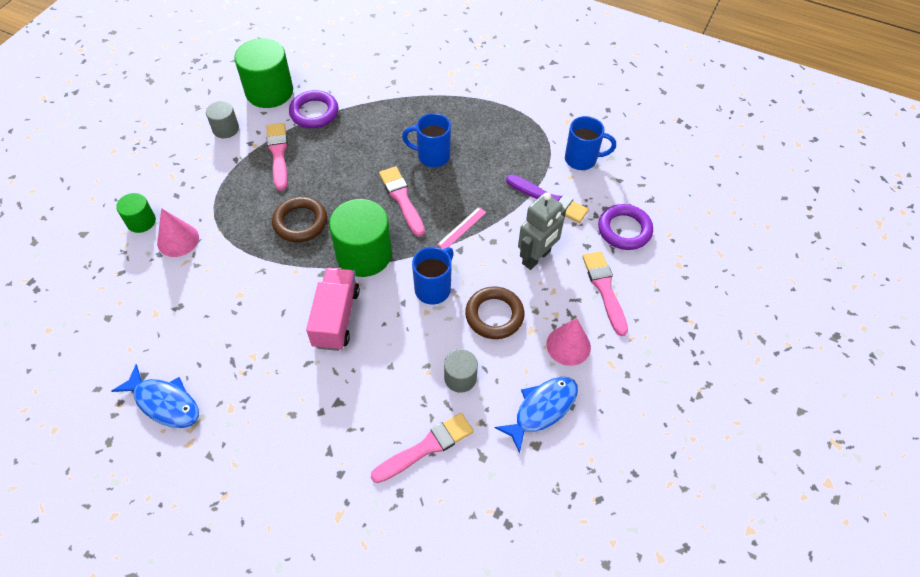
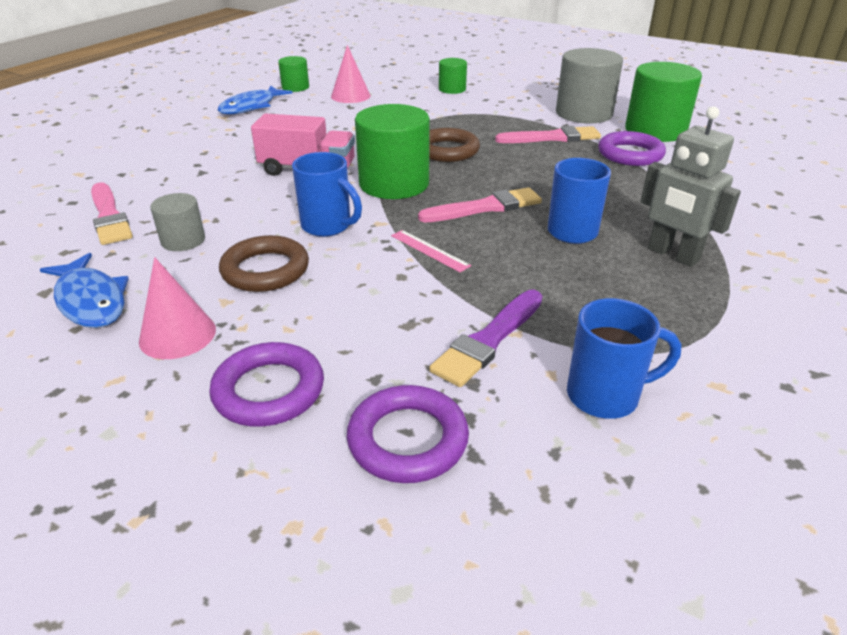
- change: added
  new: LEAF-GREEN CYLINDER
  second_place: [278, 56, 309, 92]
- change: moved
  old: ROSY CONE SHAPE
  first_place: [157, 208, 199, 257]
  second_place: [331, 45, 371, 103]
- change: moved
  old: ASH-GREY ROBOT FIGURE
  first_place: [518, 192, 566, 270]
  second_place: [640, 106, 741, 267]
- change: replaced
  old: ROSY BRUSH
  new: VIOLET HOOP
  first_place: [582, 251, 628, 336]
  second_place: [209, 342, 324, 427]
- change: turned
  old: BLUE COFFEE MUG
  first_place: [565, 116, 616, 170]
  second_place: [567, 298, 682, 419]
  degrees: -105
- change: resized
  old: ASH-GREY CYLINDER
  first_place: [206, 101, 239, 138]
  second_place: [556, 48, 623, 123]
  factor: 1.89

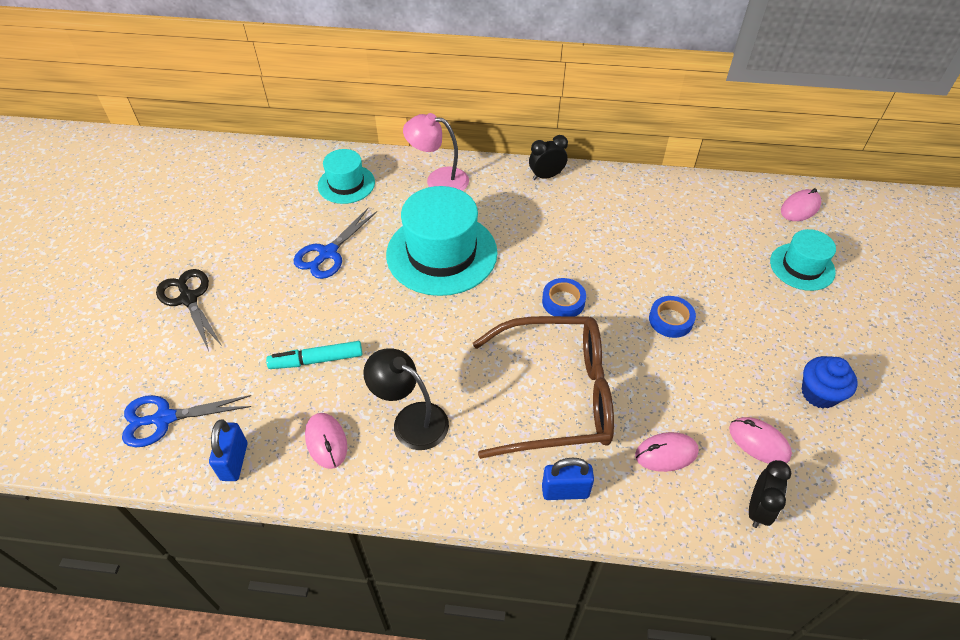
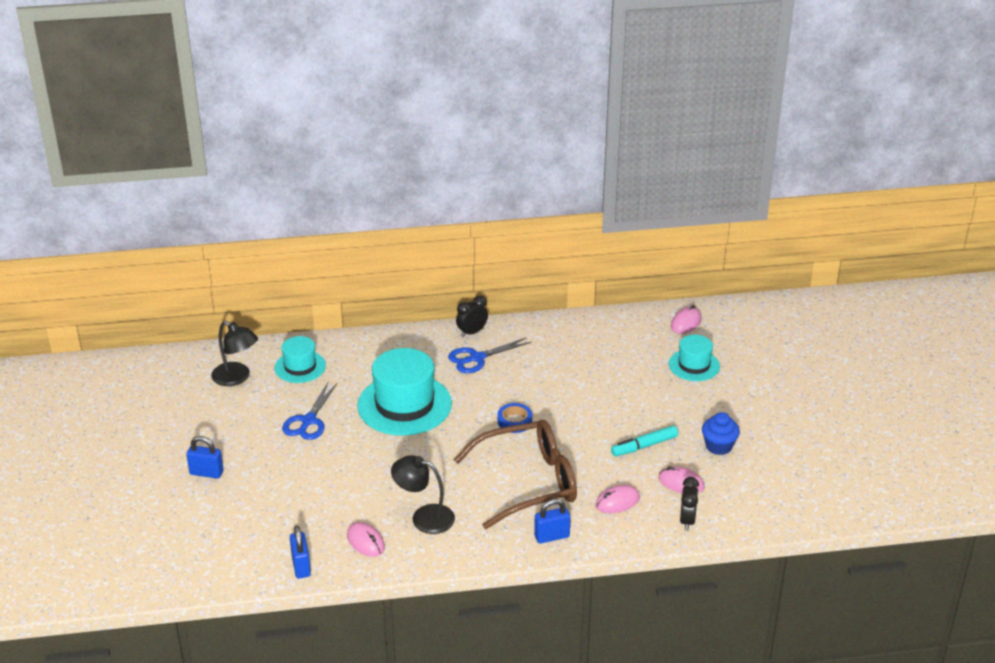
- change: removed
  old: ROSY READING LAMP
  first_place: [403, 113, 469, 191]
- change: removed
  old: BLUE ROLL OF TAPE
  first_place: [649, 296, 696, 338]
- change: added
  new: BLACK READING LAMP
  second_place: [211, 321, 258, 386]
- change: moved
  old: BLUE SHEARS
  first_place: [122, 395, 251, 447]
  second_place: [448, 338, 531, 373]
- change: moved
  old: AQUA MARKER
  first_place: [266, 341, 362, 369]
  second_place: [611, 425, 678, 456]
- change: replaced
  old: BLACK SHEARS
  new: BLUE PADLOCK
  first_place: [156, 269, 222, 351]
  second_place: [186, 436, 224, 479]

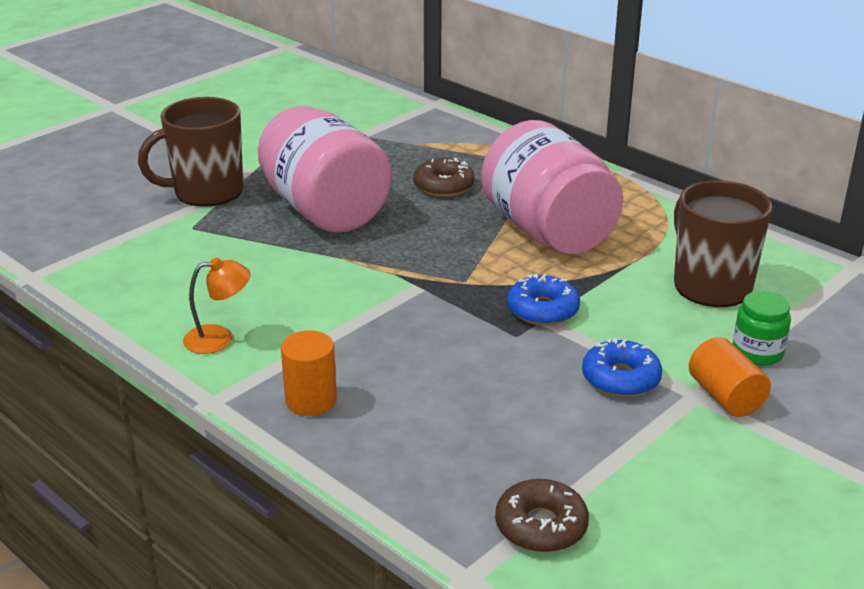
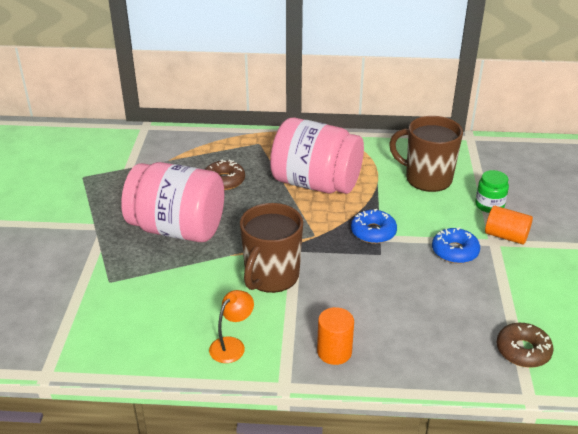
- change: moved
  old: RUSSET COFFEE MUG
  first_place: [138, 97, 243, 207]
  second_place: [240, 203, 303, 293]

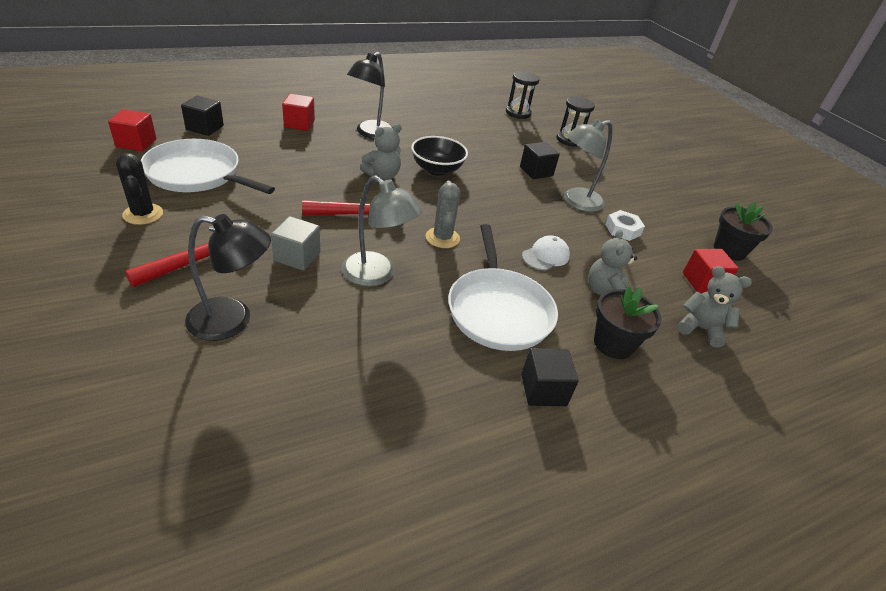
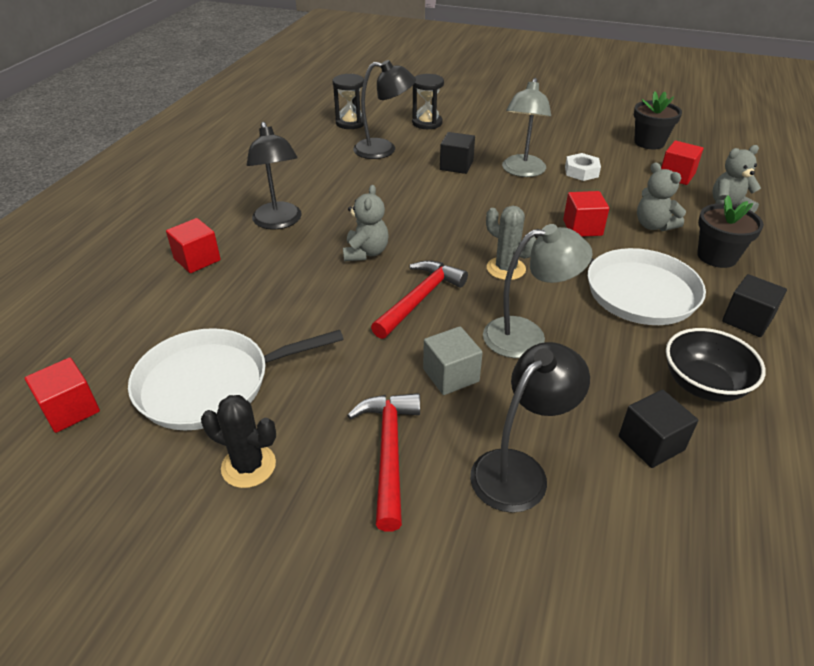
- change: added
  new: BLACK READING LAMP
  second_place: [353, 60, 416, 159]
- change: moved
  old: BLACK BLOCK
  first_place: [181, 96, 224, 136]
  second_place: [619, 389, 698, 468]
- change: moved
  old: BLACK BOWL
  first_place: [411, 136, 468, 176]
  second_place: [666, 328, 765, 402]
- change: replaced
  old: PURE WHITE BASEBALL CAP
  new: CRIMSON BLOCK
  first_place: [522, 235, 570, 270]
  second_place: [563, 191, 609, 237]

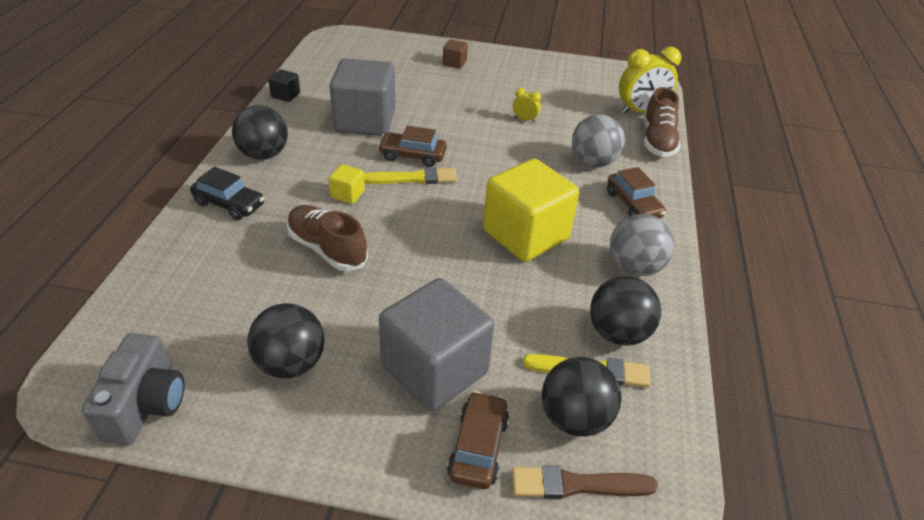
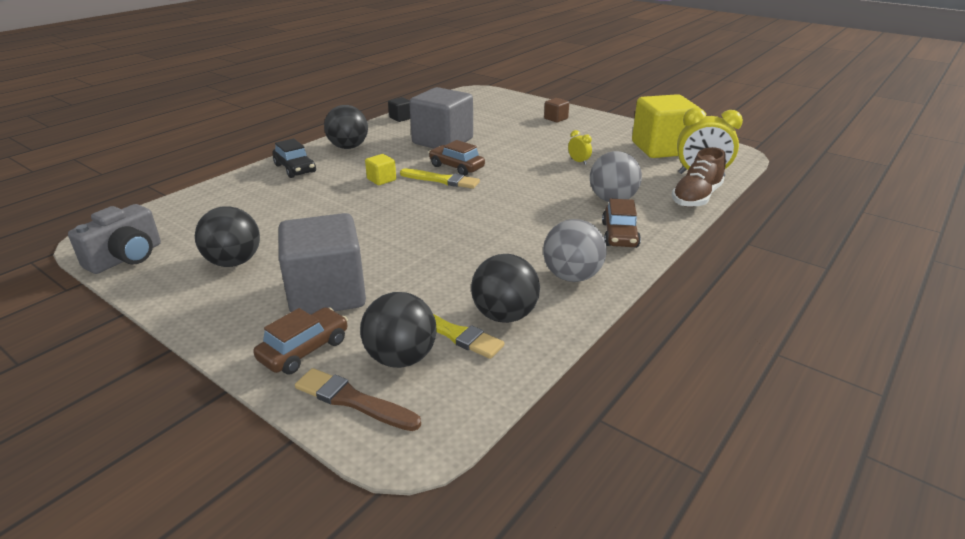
- change: removed
  old: RUSSET SHOE
  first_place: [287, 205, 368, 271]
- change: moved
  old: YELLOW BLOCK
  first_place: [483, 159, 579, 262]
  second_place: [632, 94, 700, 158]

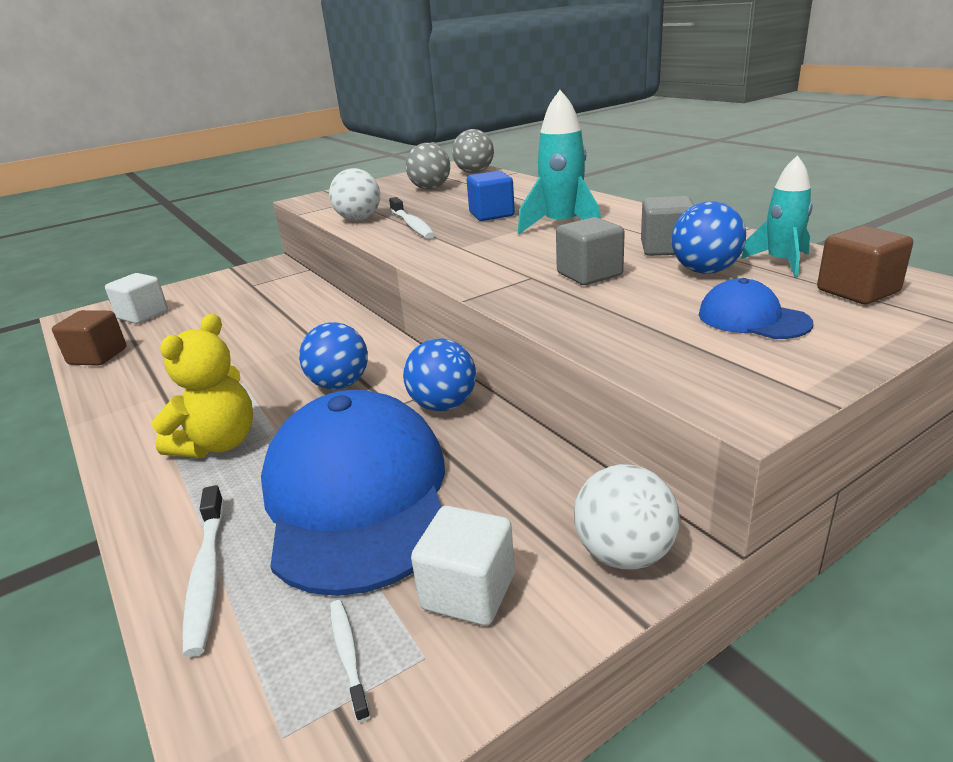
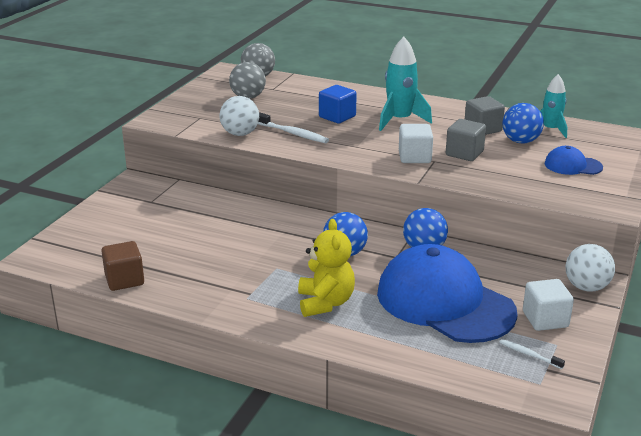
- change: removed
  old: PURE WHITE TOOTH BRUSH
  first_place: [183, 485, 224, 657]
- change: removed
  old: RUSSET BLOCK
  first_place: [817, 226, 913, 304]
- change: moved
  old: PURE WHITE BLOCK
  first_place: [105, 273, 168, 324]
  second_place: [399, 124, 433, 163]

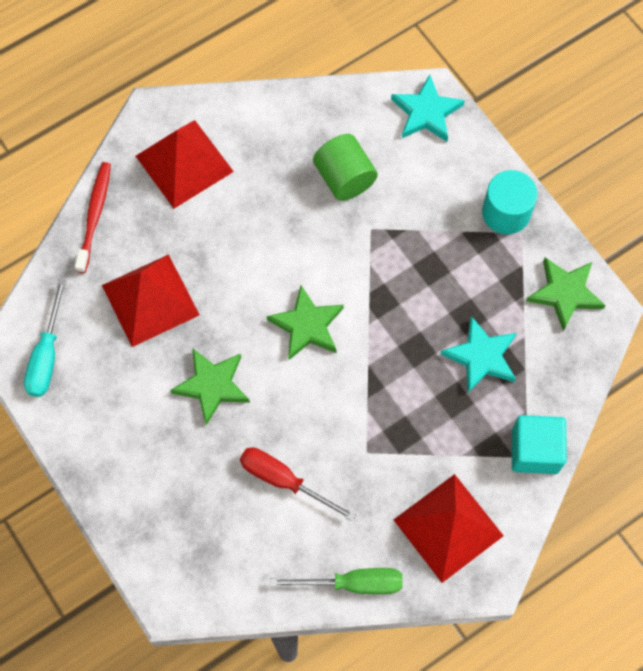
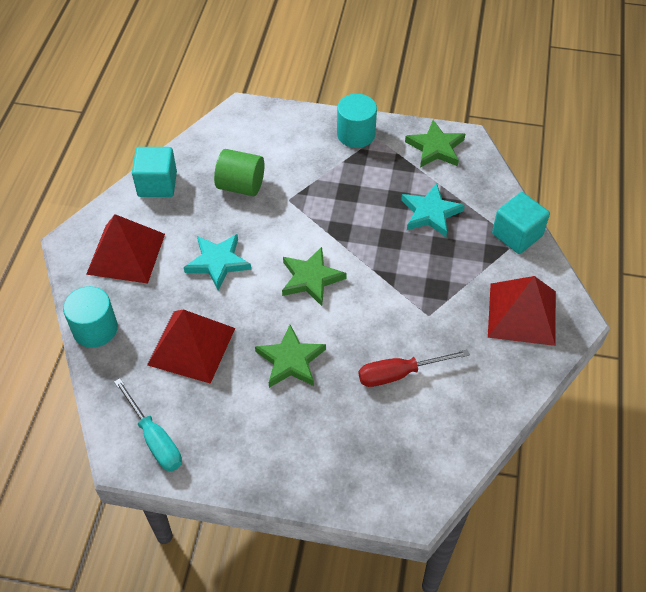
- change: removed
  old: LEAF-GREEN SCREWDRIVER
  first_place: [270, 568, 403, 594]
- change: added
  new: AQUA BLOCK
  second_place: [132, 147, 177, 197]
- change: moved
  old: AQUA STAR SHAPE
  first_place: [391, 74, 465, 142]
  second_place: [184, 234, 251, 290]
- change: replaced
  old: CRIMSON TOOTH BRUSH
  new: AQUA CYLINDER
  first_place: [75, 162, 111, 273]
  second_place: [63, 286, 118, 348]

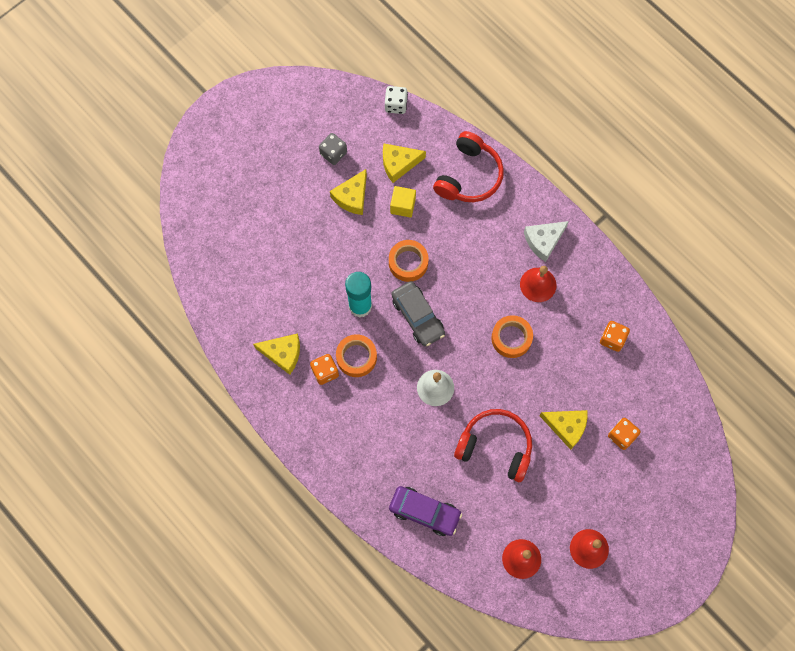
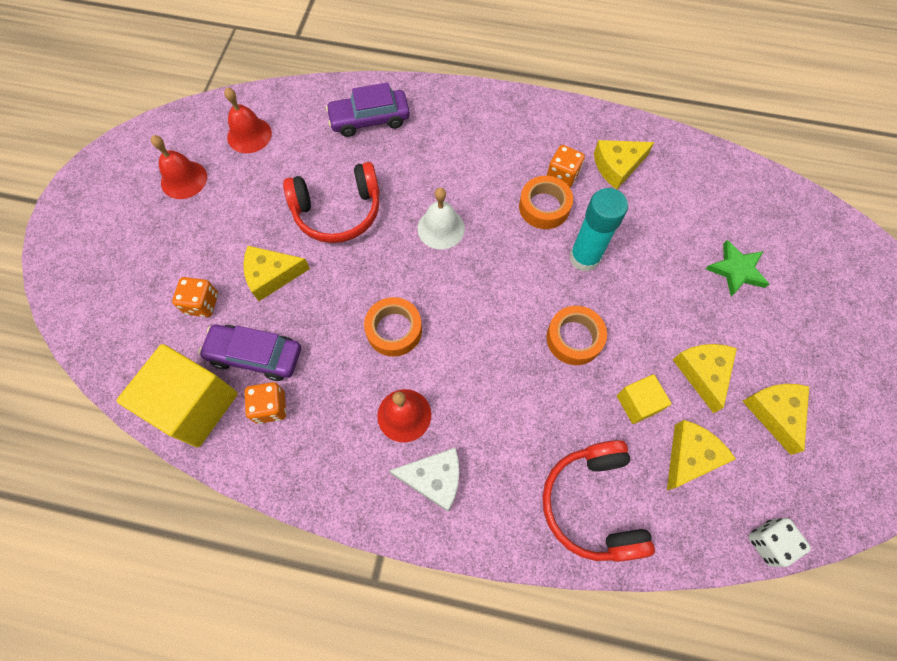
- change: removed
  old: ASH-GREY TOY CAR
  first_place: [391, 281, 445, 346]
- change: added
  new: YELLOW BLOCK
  second_place: [117, 344, 238, 447]
- change: added
  new: VIOLET TOY CAR
  second_place: [199, 324, 301, 381]
- change: added
  new: LEAF-GREEN STAR SHAPE
  second_place: [706, 240, 769, 297]
- change: replaced
  old: ASH-GREY DIE
  new: YELLOW CHEESE
  first_place: [319, 133, 347, 165]
  second_place: [742, 384, 809, 455]
- change: turned
  old: PURE WHITE CHEESE
  first_place: [524, 221, 569, 262]
  second_place: [389, 448, 459, 512]
  degrees: 75

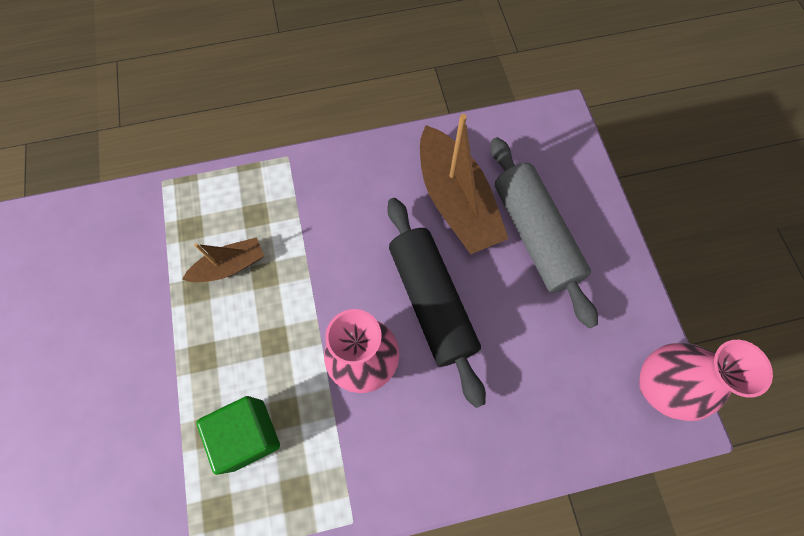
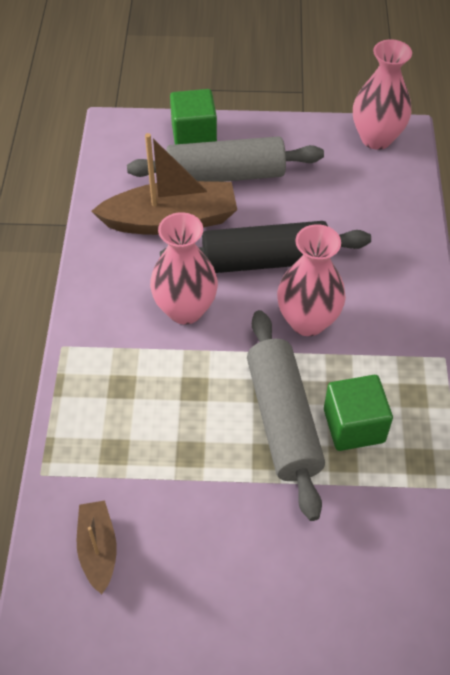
- change: added
  new: ROSY TALL VASE
  second_place: [150, 212, 218, 324]
- change: added
  new: LEAF-GREEN BLOCK
  second_place: [170, 89, 217, 144]
- change: added
  new: ASH-GREY ROLLING PIN
  second_place: [247, 310, 325, 521]
- change: moved
  old: RUSSET SAILBOAT
  first_place: [182, 237, 264, 282]
  second_place: [77, 501, 117, 594]

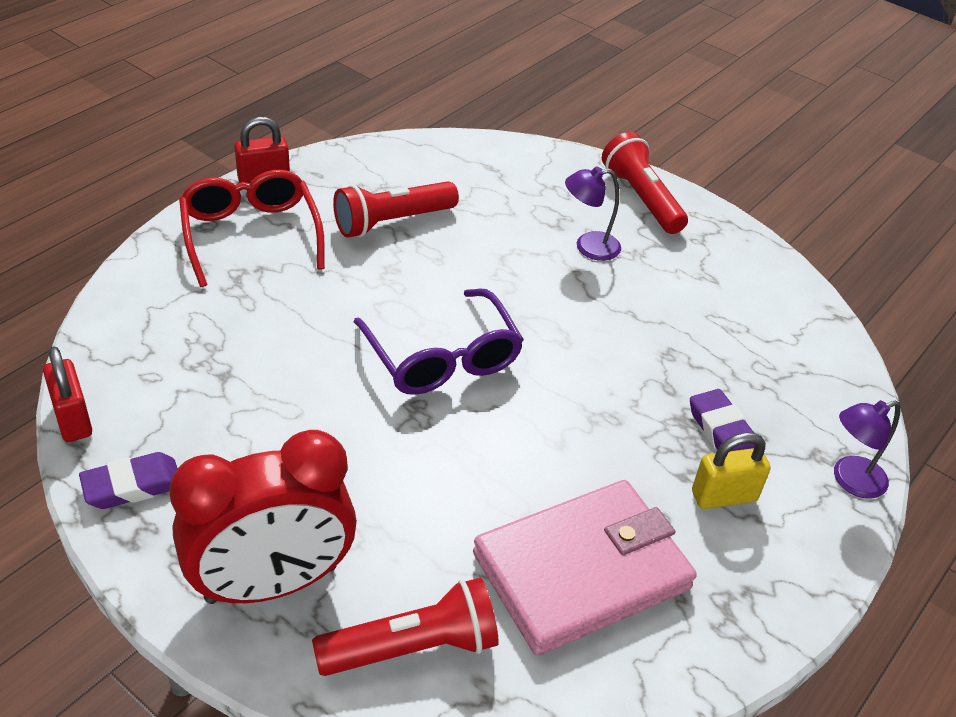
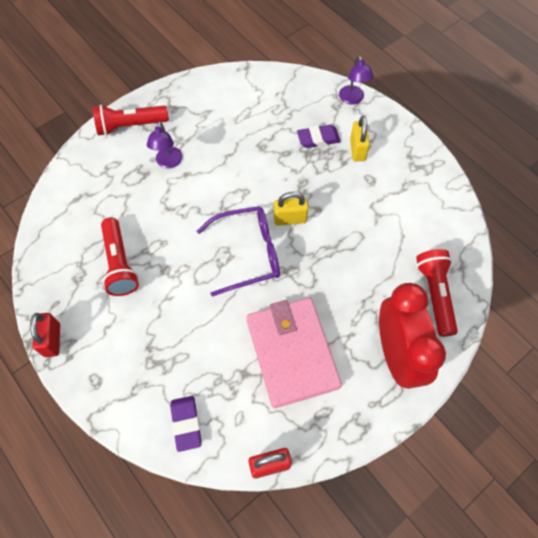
- change: removed
  old: CRIMSON EYEGLASSES
  first_place: [179, 170, 325, 287]
- change: added
  new: YELLOW PADLOCK
  second_place: [274, 192, 309, 226]
- change: moved
  old: VIOLET PENCIL ERASER
  first_place: [79, 452, 178, 509]
  second_place: [170, 396, 201, 452]
- change: moved
  old: ROSY WALLET
  first_place: [473, 480, 697, 656]
  second_place: [246, 298, 342, 408]

